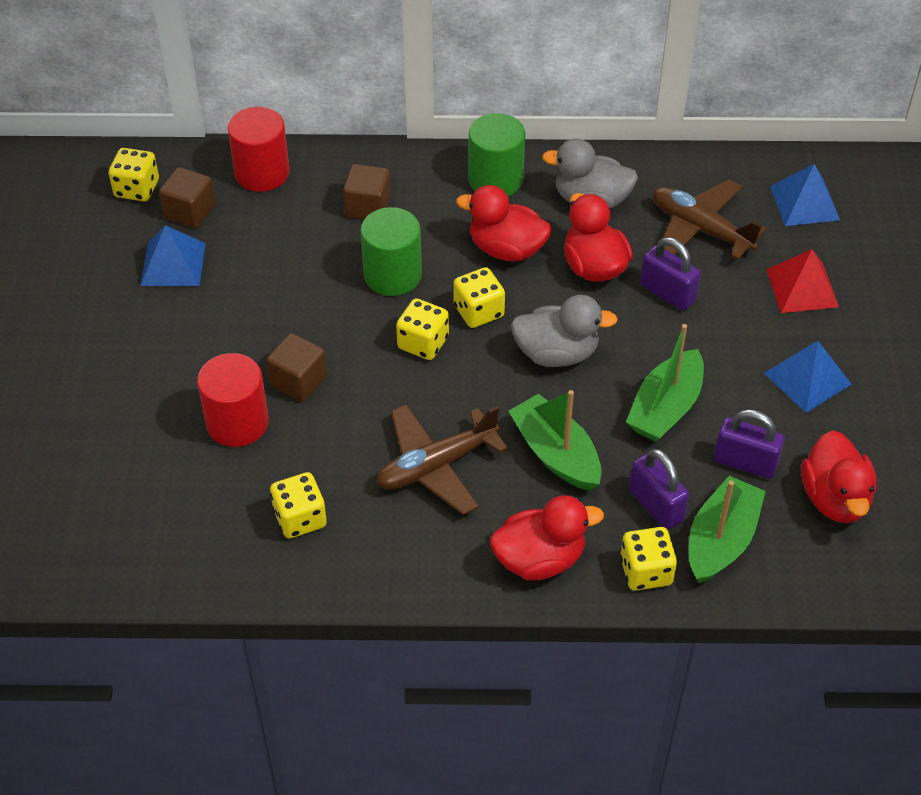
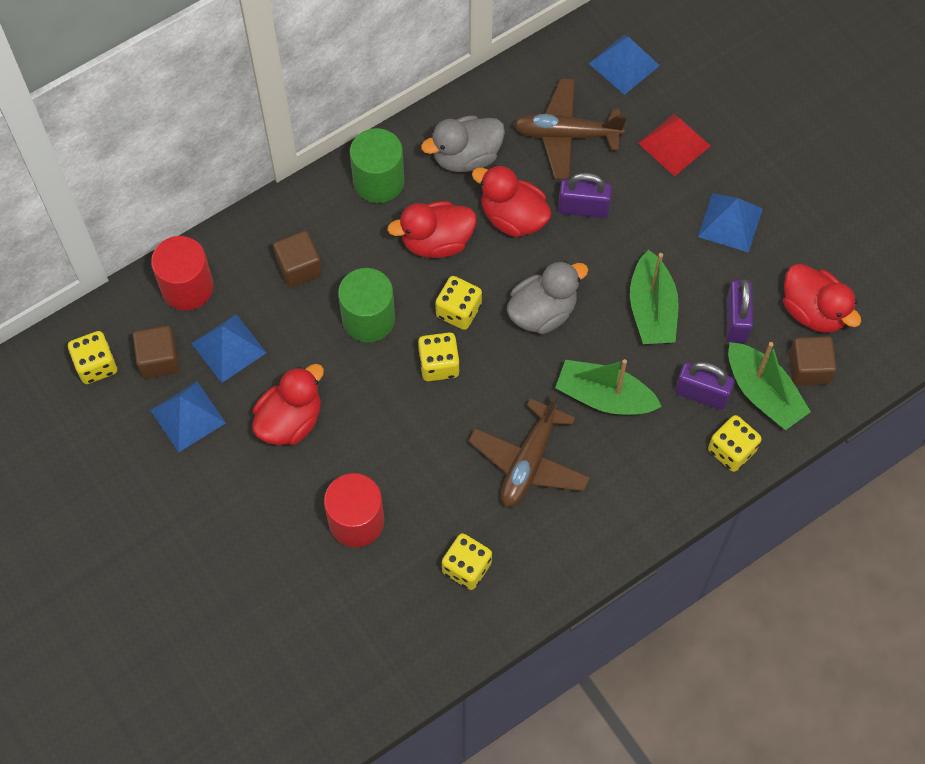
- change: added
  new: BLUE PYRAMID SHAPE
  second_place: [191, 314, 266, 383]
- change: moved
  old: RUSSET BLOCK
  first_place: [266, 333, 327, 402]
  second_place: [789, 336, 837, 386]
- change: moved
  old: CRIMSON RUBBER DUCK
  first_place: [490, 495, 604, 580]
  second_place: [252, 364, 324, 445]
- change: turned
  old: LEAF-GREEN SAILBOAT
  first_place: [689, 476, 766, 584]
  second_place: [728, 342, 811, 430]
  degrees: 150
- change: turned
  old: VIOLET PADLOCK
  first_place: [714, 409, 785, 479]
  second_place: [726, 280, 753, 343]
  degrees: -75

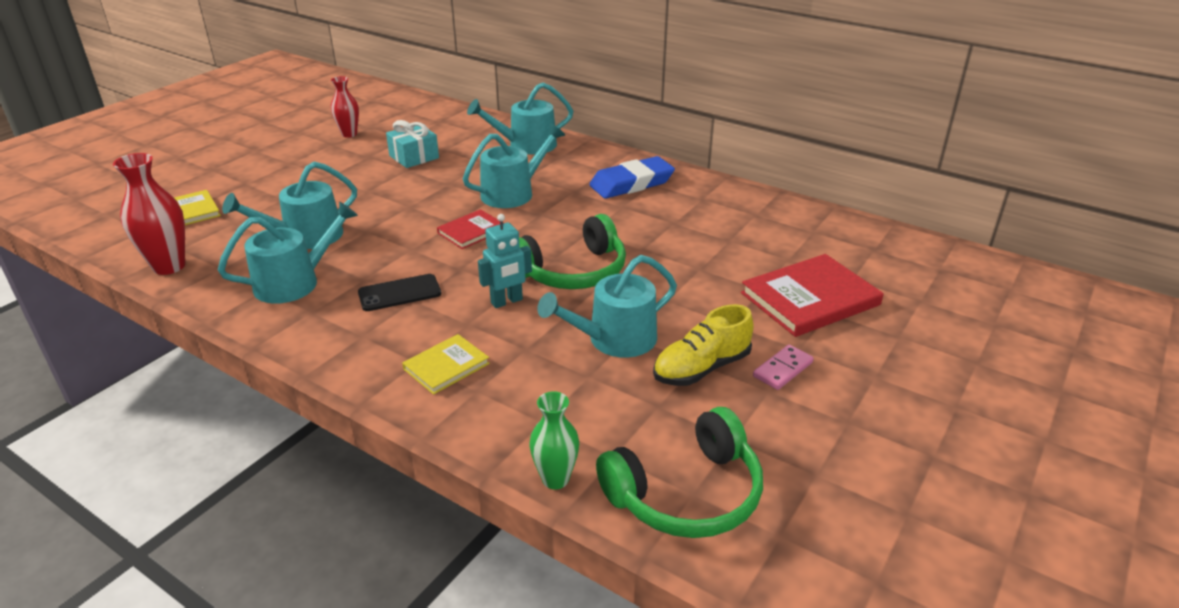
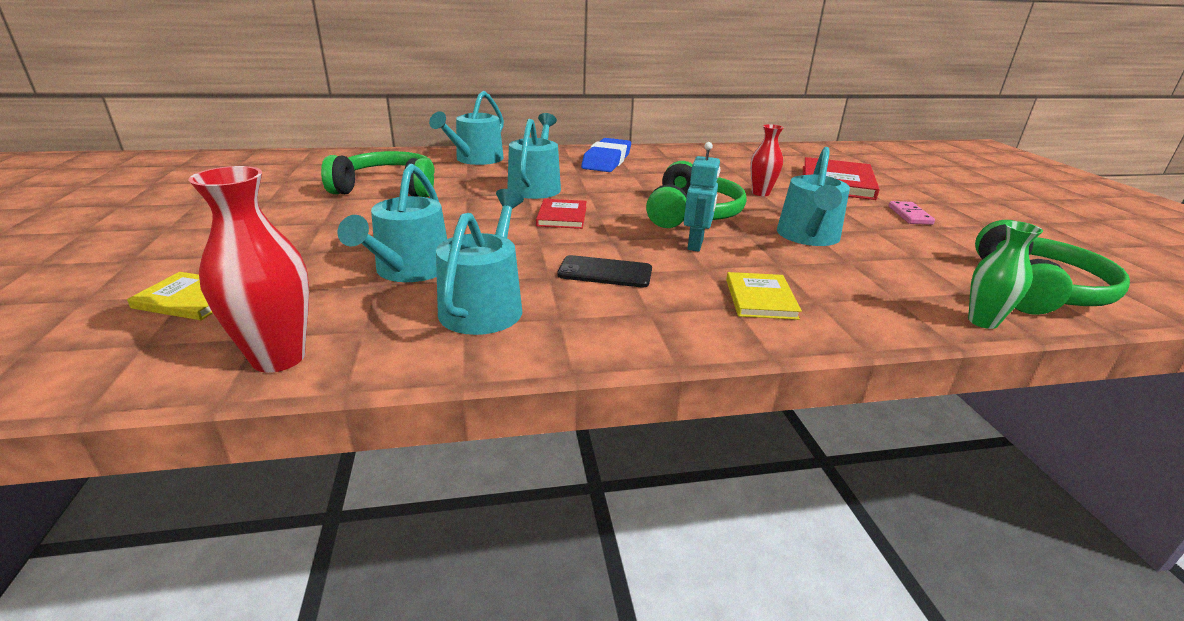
- change: removed
  old: YELLOW SHOE
  first_place: [653, 304, 754, 386]
- change: moved
  old: CRIMSON TALL VASE
  first_place: [331, 76, 359, 138]
  second_place: [750, 124, 784, 196]
- change: replaced
  old: AQUA GIFT
  new: LEAF-GREEN HEADPHONES
  first_place: [386, 120, 439, 168]
  second_place: [321, 151, 435, 197]
- change: turned
  old: BLACK PHONE
  first_place: [358, 274, 441, 311]
  second_place: [558, 255, 652, 287]
  degrees: 75

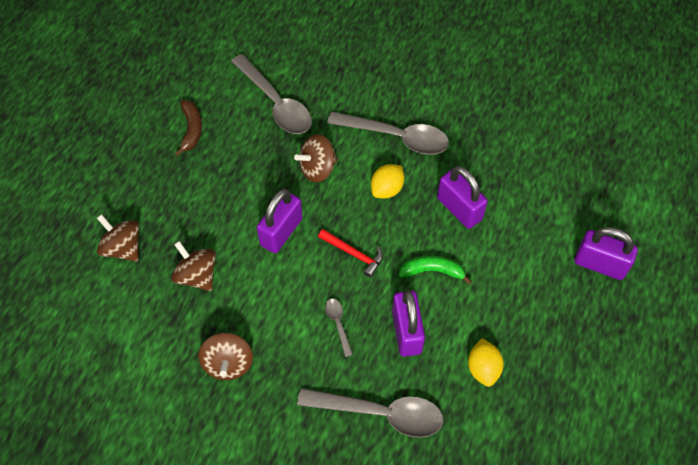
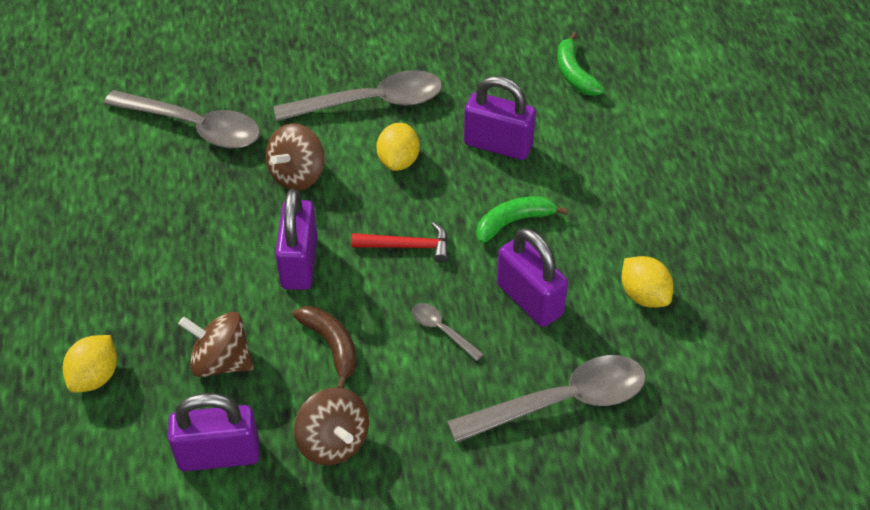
- change: added
  new: LEAF-GREEN TOY BANANA
  second_place: [557, 32, 605, 96]
- change: moved
  old: RUSSET TOY BANANA
  first_place: [174, 100, 202, 156]
  second_place: [292, 306, 357, 388]
- change: moved
  old: VIOLET PADLOCK
  first_place: [574, 227, 638, 280]
  second_place: [168, 393, 260, 471]
- change: replaced
  old: RUSSET WHIRLIGIG
  new: YELLOW CITRUS FRUIT
  first_place: [97, 214, 139, 261]
  second_place: [63, 335, 117, 392]

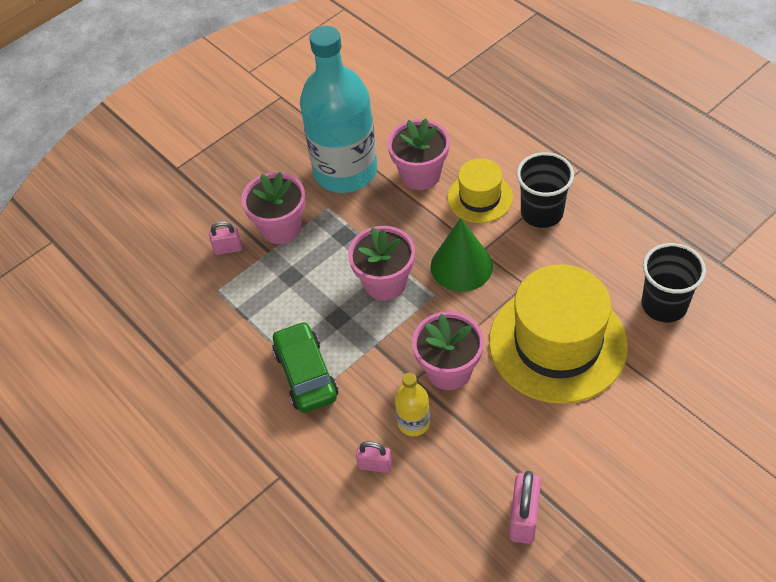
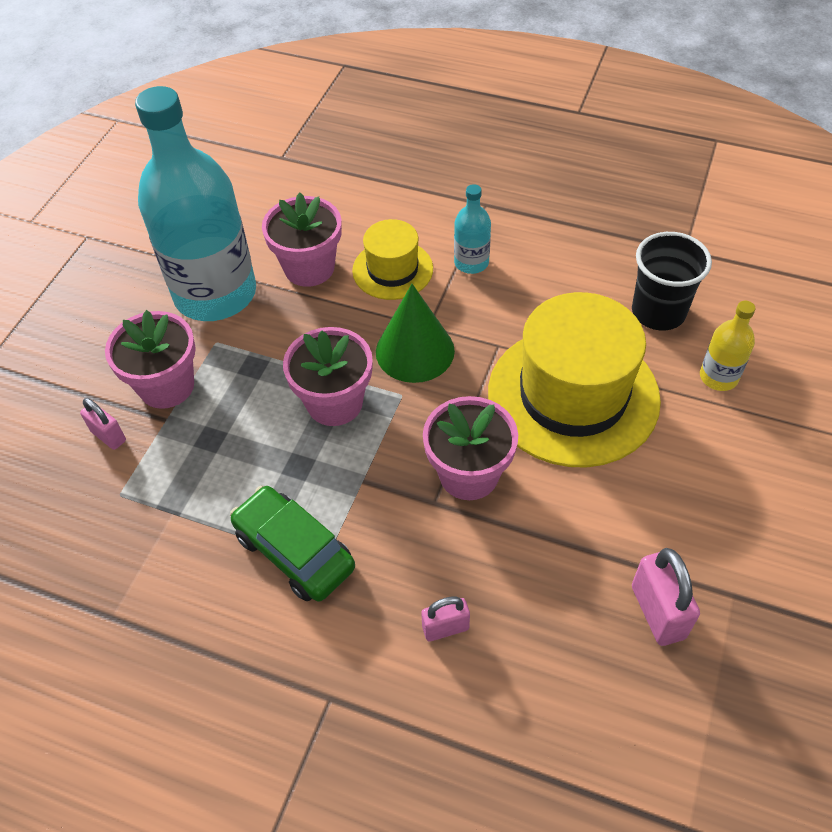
- change: moved
  old: YELLOW DRINK BOTTLE
  first_place: [395, 373, 430, 436]
  second_place: [700, 301, 756, 391]
- change: replaced
  old: BLACK TUMBLER
  new: AQUA DRINK BOTTLE
  first_place: [517, 152, 574, 228]
  second_place: [454, 184, 491, 274]
- change: turned
  old: ROSY PADLOCK
  first_place: [209, 221, 242, 255]
  second_place: [80, 398, 126, 450]
  degrees: 75

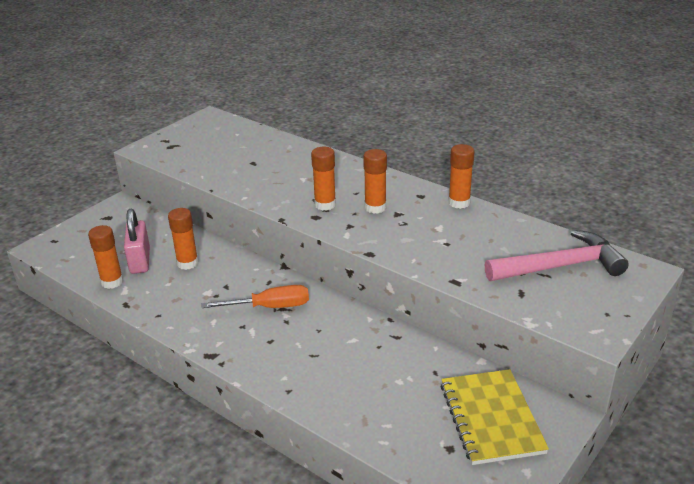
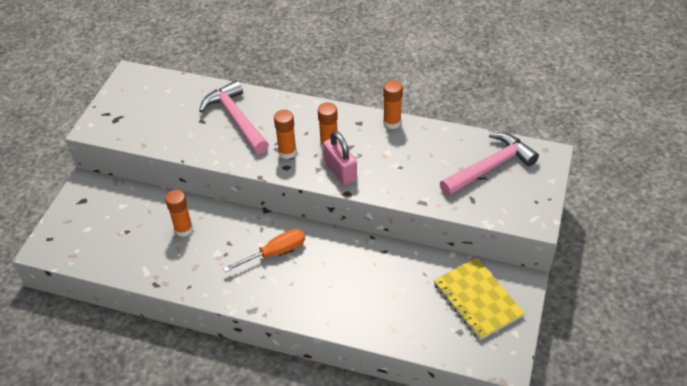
- change: removed
  old: ORANGE GLUE
  first_place: [88, 225, 123, 289]
- change: added
  new: ROSY CLAW HAMMER
  second_place: [199, 80, 269, 154]
- change: moved
  old: ROSY PADLOCK
  first_place: [124, 209, 150, 274]
  second_place: [323, 131, 357, 185]

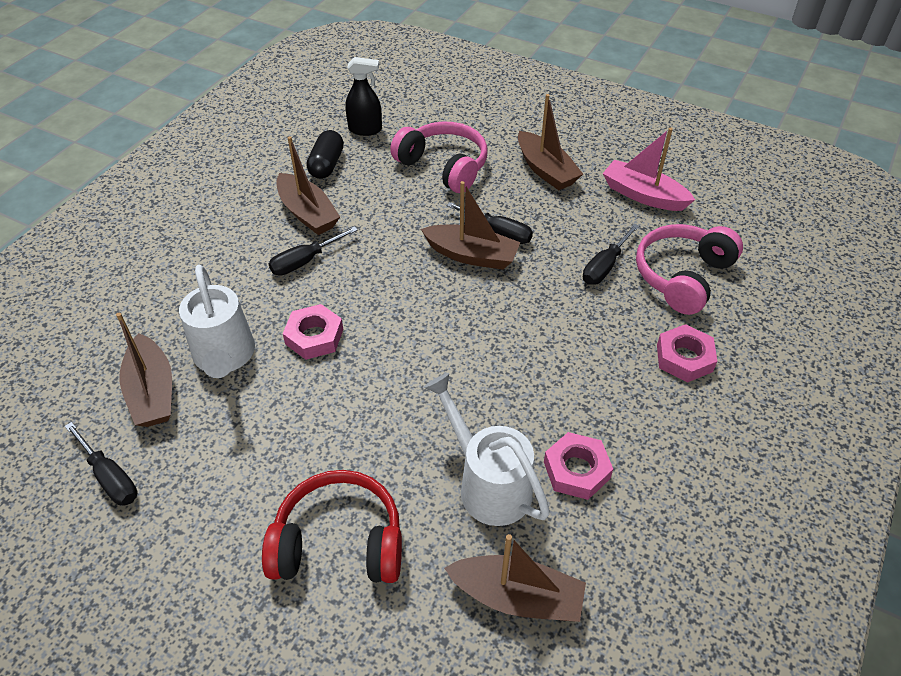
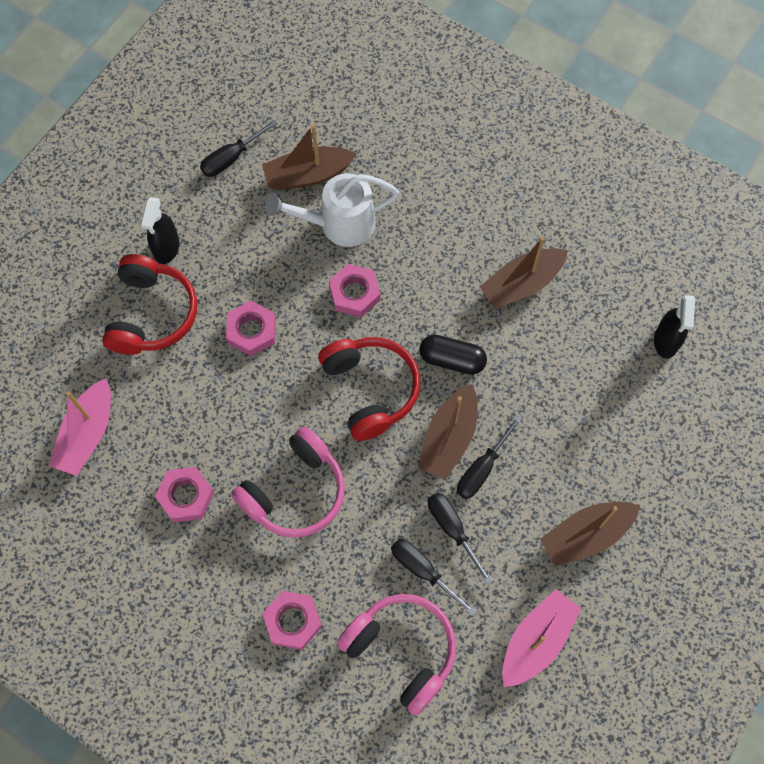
- change: removed
  old: PURE WHITE WATERING POT
  first_place: [423, 373, 550, 526]
- change: added
  new: BLACK SPRAY BOTTLE
  second_place: [140, 197, 179, 264]
- change: added
  new: ROSY HEXAGON NUT
  second_place: [226, 301, 276, 356]
- change: added
  new: CRIMSON HEADPHONES
  second_place: [318, 337, 420, 441]
- change: moved
  old: BLACK SCREWDRIVER
  first_place: [269, 226, 358, 276]
  second_place: [428, 492, 493, 585]
- change: moved
  old: BLACK PILL SHAPE
  first_place: [306, 130, 344, 179]
  second_place: [419, 335, 487, 375]
- change: moved
  old: ROSY HEADPHONES
  first_place: [390, 122, 487, 193]
  second_place: [231, 426, 345, 538]
- change: recoloured
  old: RUSSET SAILBOAT
  new: ROSY SAILBOAT
  first_place: [444, 534, 586, 622]
  second_place: [49, 378, 111, 476]

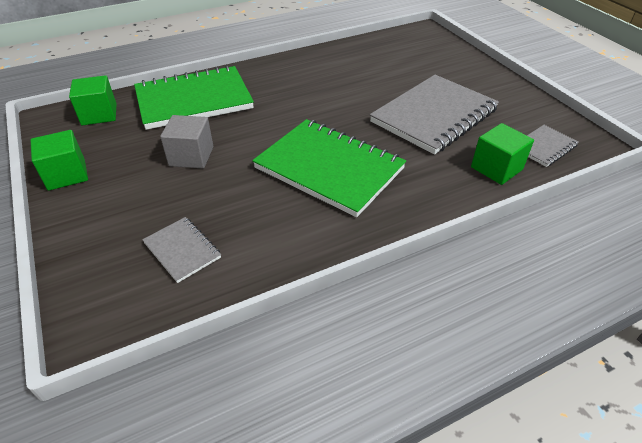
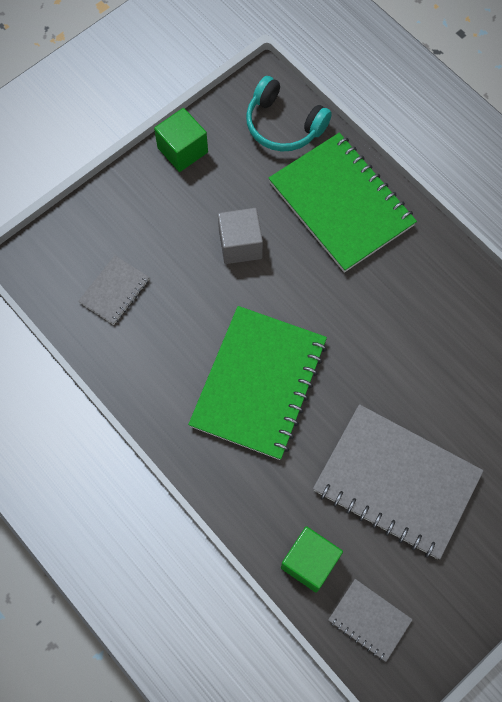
- change: replaced
  old: LEAF-GREEN BLOCK
  new: AQUA HEADPHONES
  first_place: [69, 75, 116, 126]
  second_place: [246, 76, 332, 151]

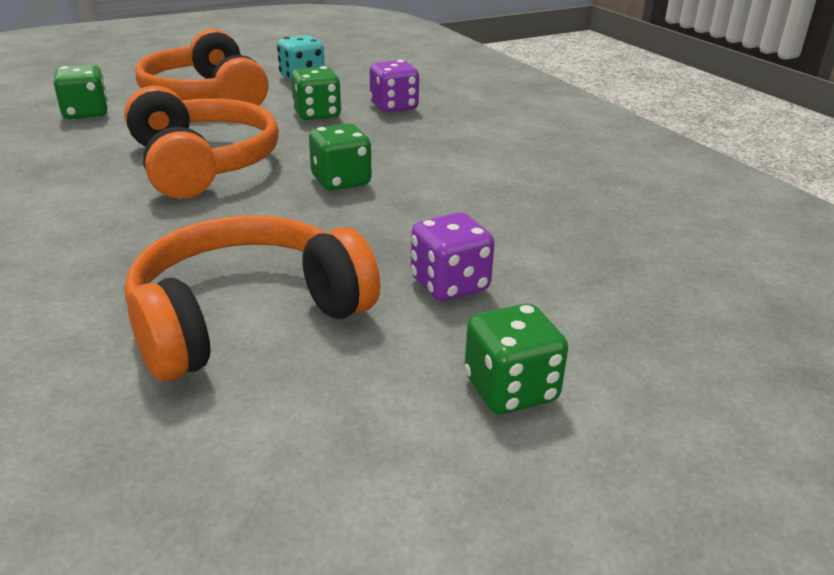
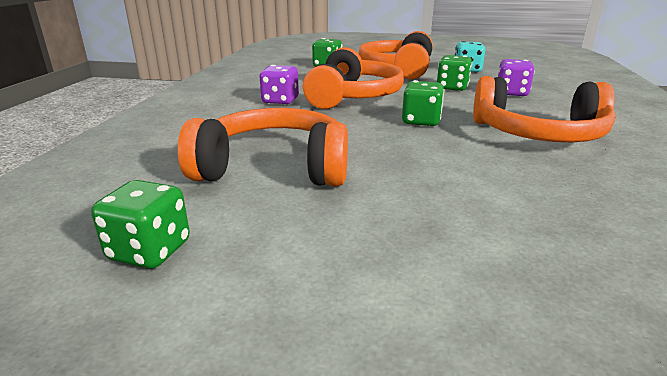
- change: added
  new: ORANGE HEADPHONES
  second_place: [473, 76, 616, 142]
- change: moved
  old: VIOLET DIE
  first_place: [411, 213, 495, 301]
  second_place: [259, 65, 299, 105]
- change: moved
  old: LEAF-GREEN DIE
  first_place: [464, 303, 568, 414]
  second_place: [91, 180, 190, 269]

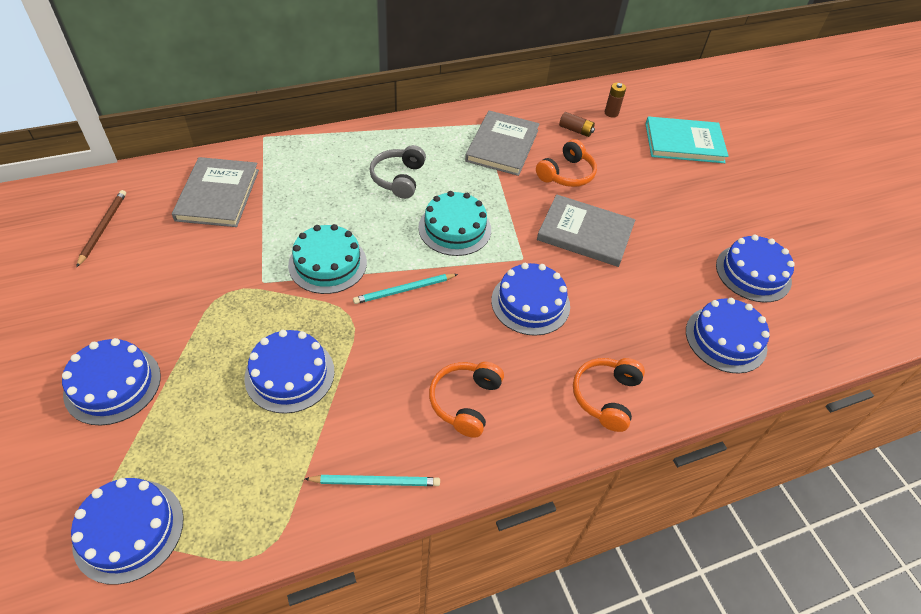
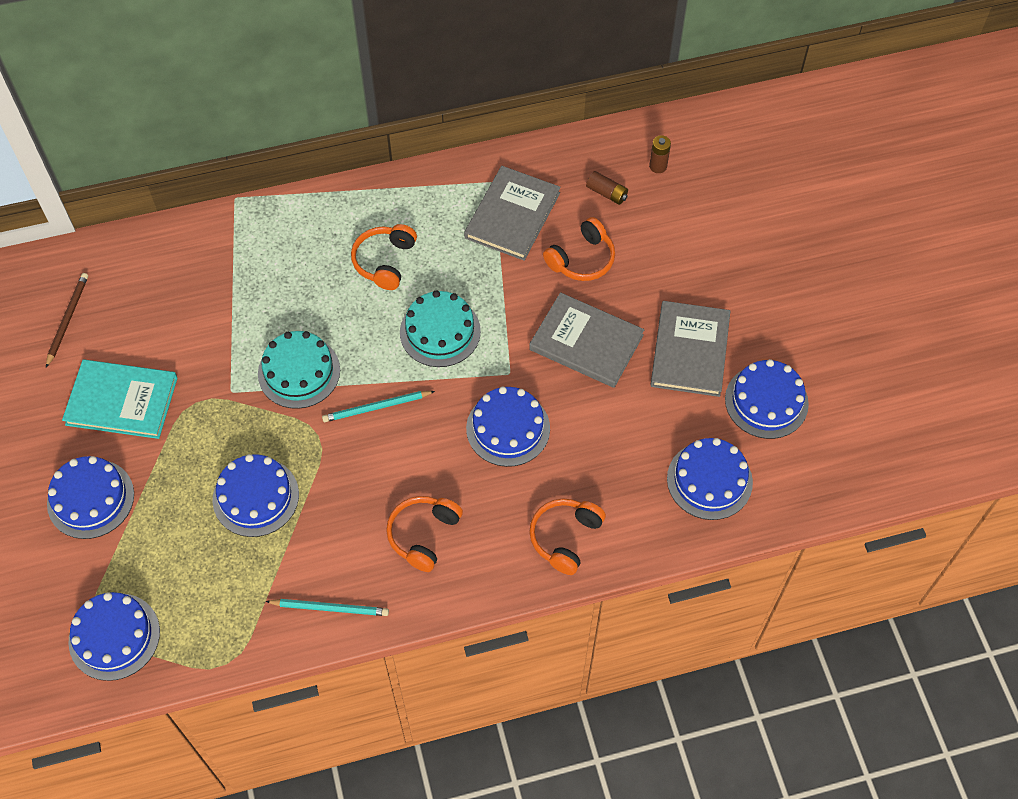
- change: moved
  old: ASH-GREY BOOK
  first_place: [172, 157, 259, 227]
  second_place: [650, 301, 730, 397]
- change: moved
  old: AQUA BOOK
  first_place: [645, 116, 729, 163]
  second_place: [62, 359, 178, 439]
- change: recoloured
  old: ASH-GREY HEADPHONES
  new: ORANGE HEADPHONES
  first_place: [369, 145, 426, 199]
  second_place: [351, 224, 417, 290]

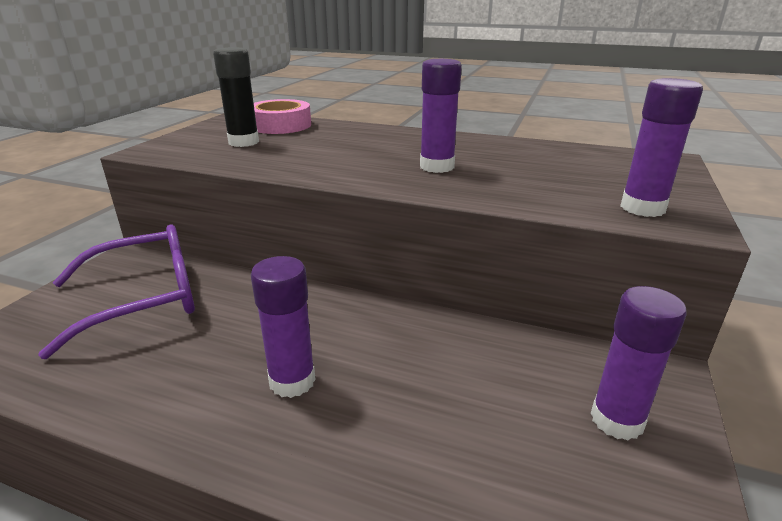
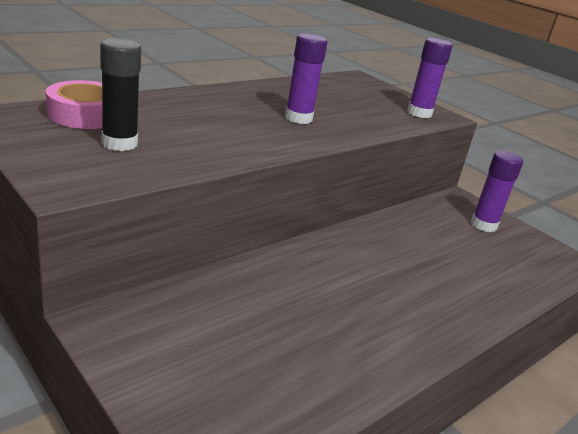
- change: removed
  old: VIOLET EYEGLASSES
  first_place: [38, 224, 195, 359]
- change: removed
  old: VIOLET GLUE
  first_place: [251, 256, 316, 398]

